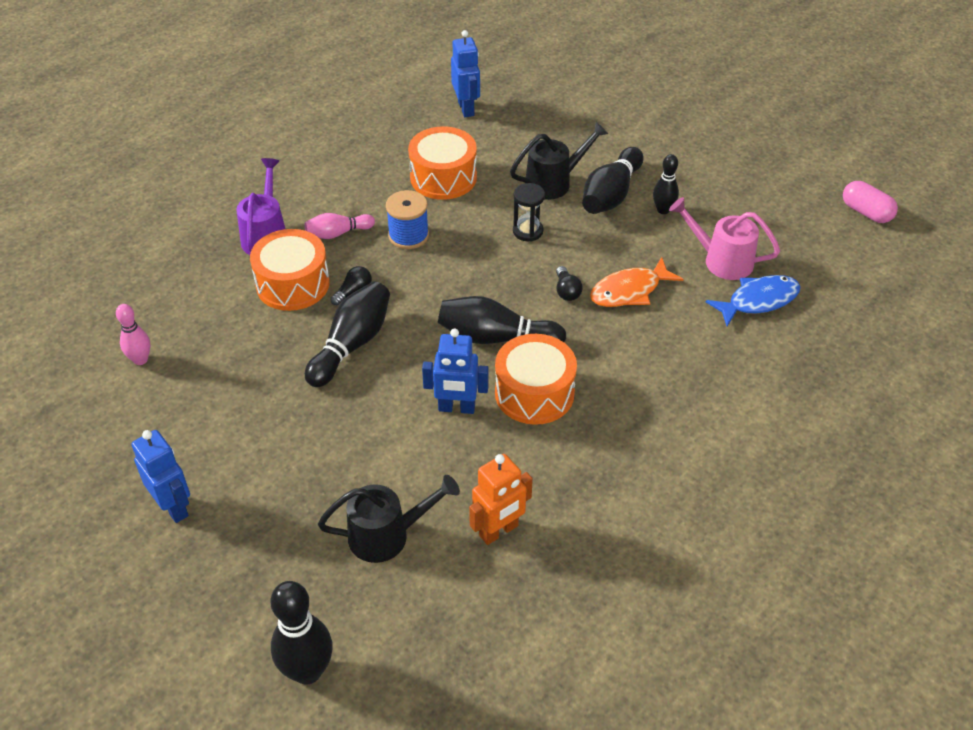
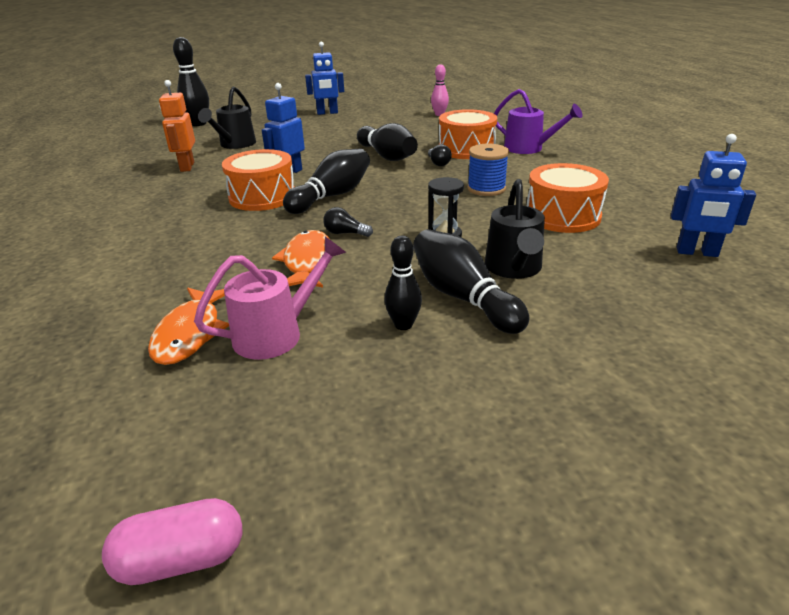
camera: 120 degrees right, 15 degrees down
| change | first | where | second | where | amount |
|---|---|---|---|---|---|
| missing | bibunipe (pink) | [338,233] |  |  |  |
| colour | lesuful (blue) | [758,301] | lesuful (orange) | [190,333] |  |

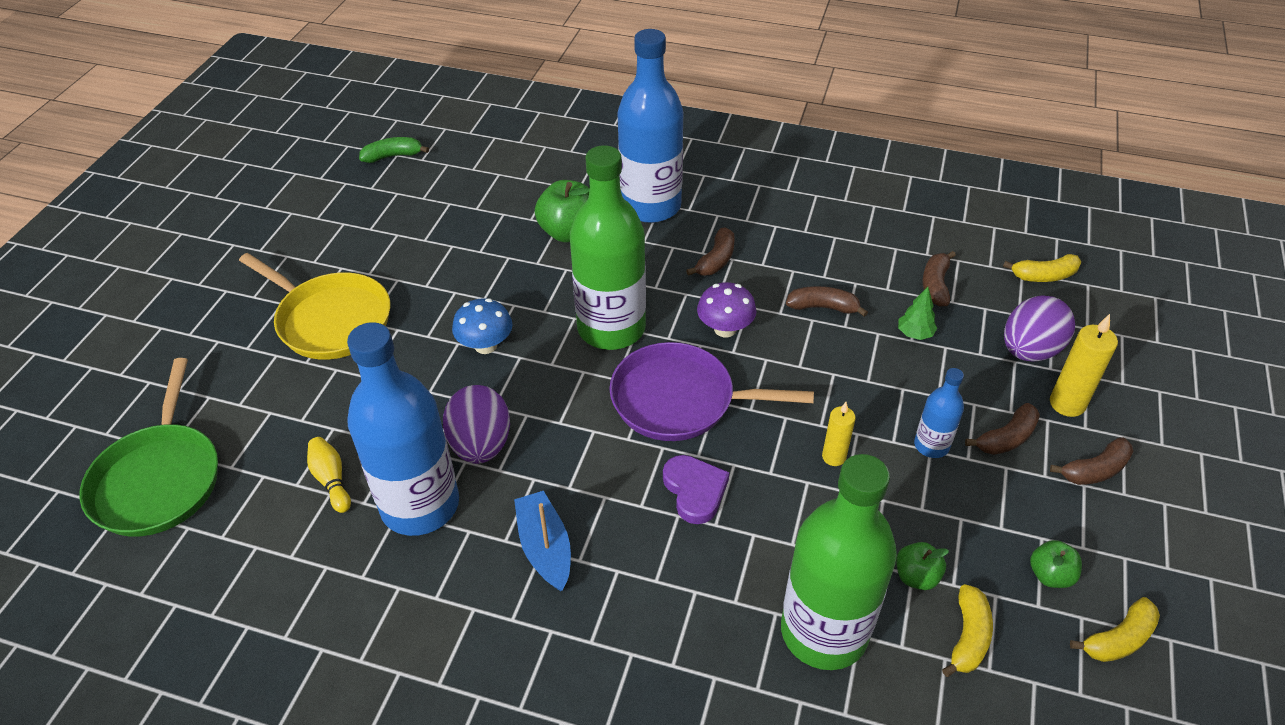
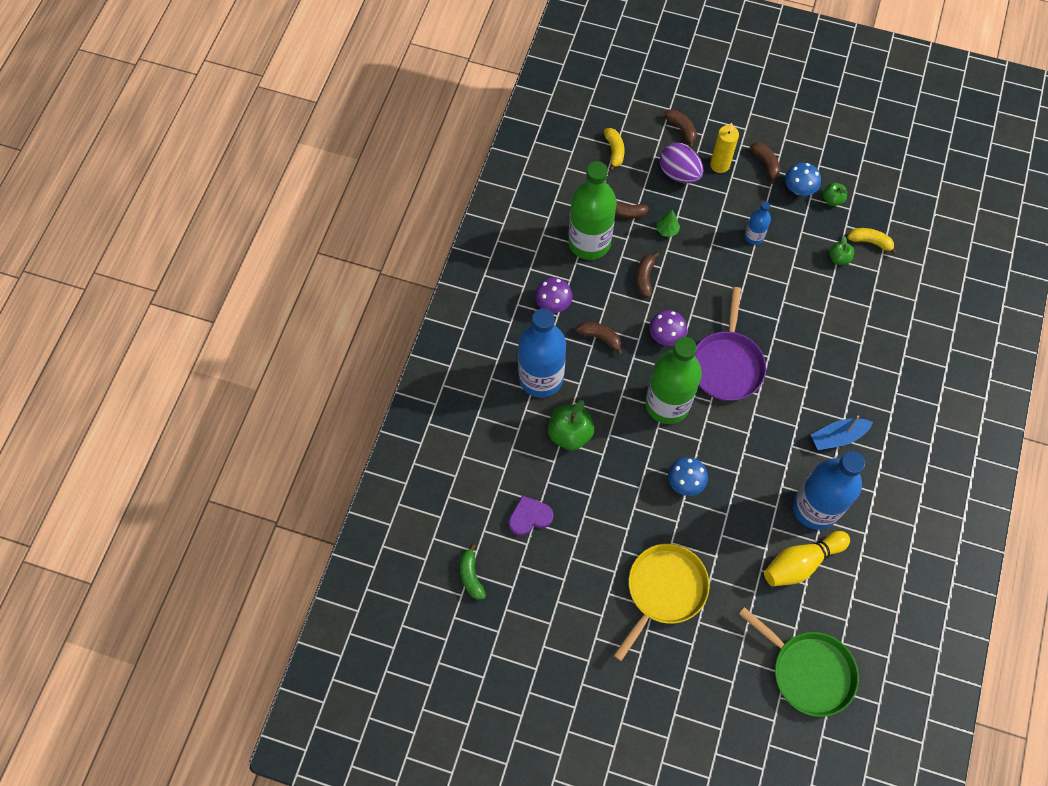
camera: 90 degrees left, 20 degrees up
| change | first | where | second | where | amount |
|---|---|---|---|---|---|
| missing | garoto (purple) | [481,445] |  |  |  |
| missing | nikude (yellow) | [834,457] |  |  |  |
| missing | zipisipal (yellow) | [1118,639] |  |  |  |
| appeared |  |  | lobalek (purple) | [553,303] |  |
| appeared |  |  | lobalek (blue) | [799,189] |  |
| relocated | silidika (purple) | [695,490] |  | [529,517] |  |
| relocated | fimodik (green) | [824,632] |  | [589,242] |  |
| relocated | zipisipal (brown) | [1006,438] |  | [681,129] |  |
| spun | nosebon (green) | [159,480] |  | [809,671] | 45 degrees clockwise |
| size | bibunipe (yellow) | [331,480] |  | [801,563] | x1.82 |

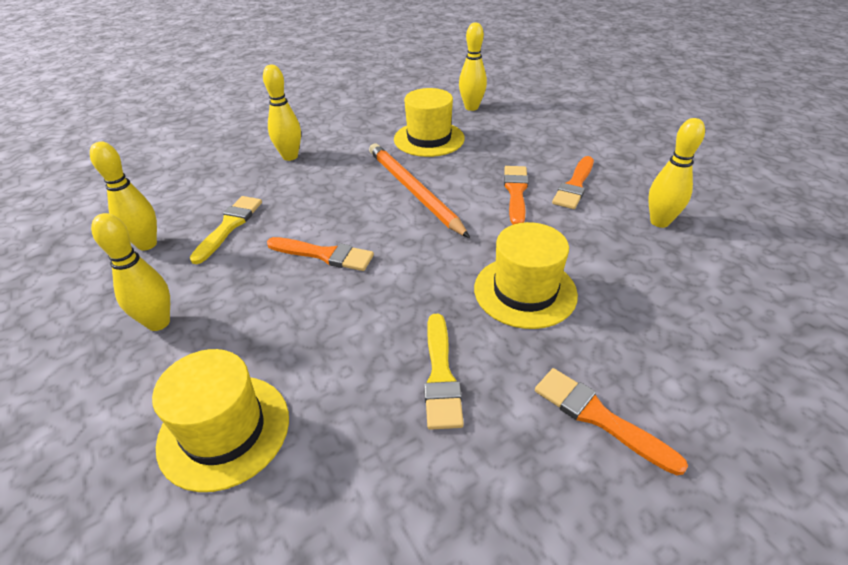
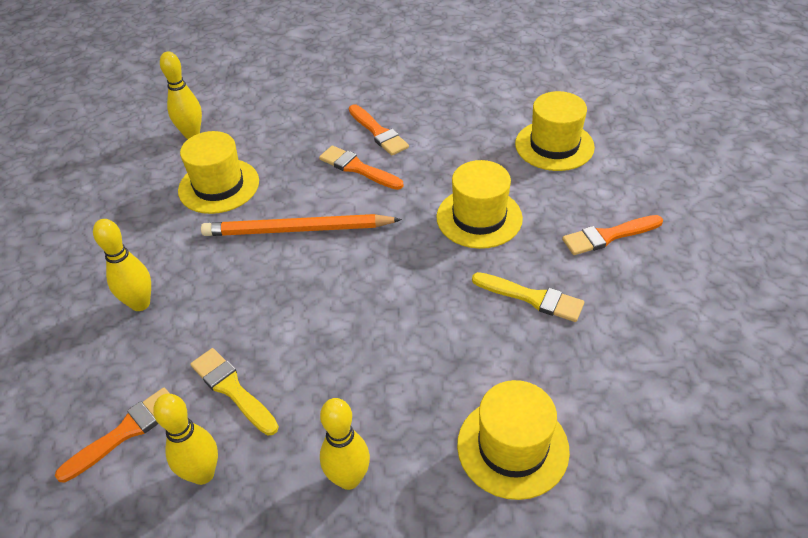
camera: 60 degrees left, 5 degrees up
| change | first | where | second | where | amount |
|---|---|---|---|---|---|
| missing | bibunipe (yellow) | [659,222] |  |  |  |
| appeared |  |  | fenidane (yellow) | [554,145] |  |
| relocated | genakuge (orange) | [324,255] |  | [125,432] |  |

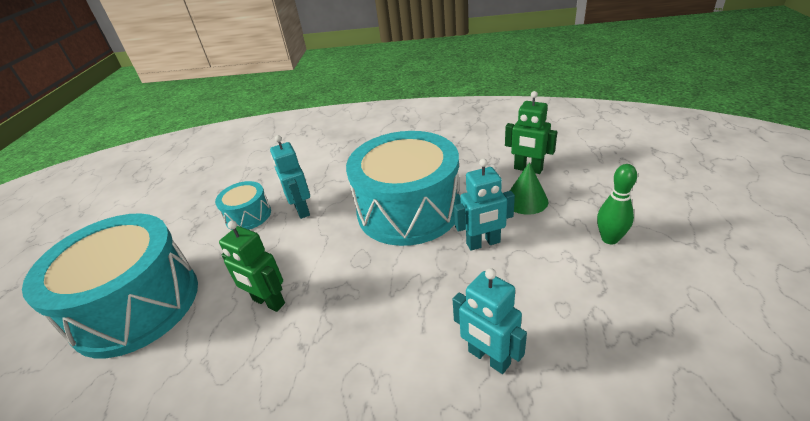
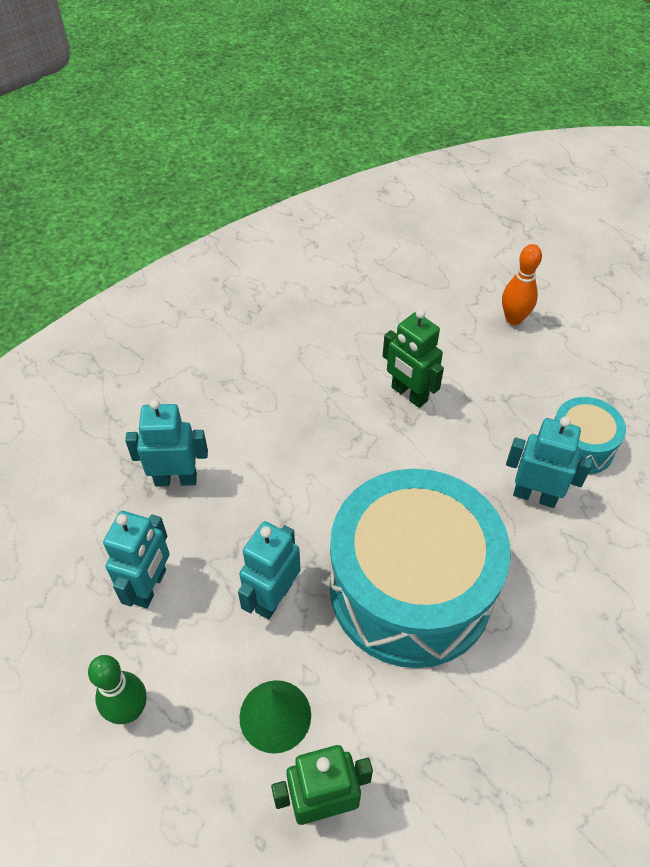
camera: 130 degrees right, 15 degrees up
| change | first | where | second | where | amount |
|---|---|---|---|---|---|
| appeared |  |  | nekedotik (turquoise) | [150,587] |  |
| exchanged | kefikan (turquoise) | [136,305] | bibunipe (orange) | [513,319] |  |
| spun | nekedotik (green) | [268,302] |  | [409,394] | 120 degrees counterclockwise |

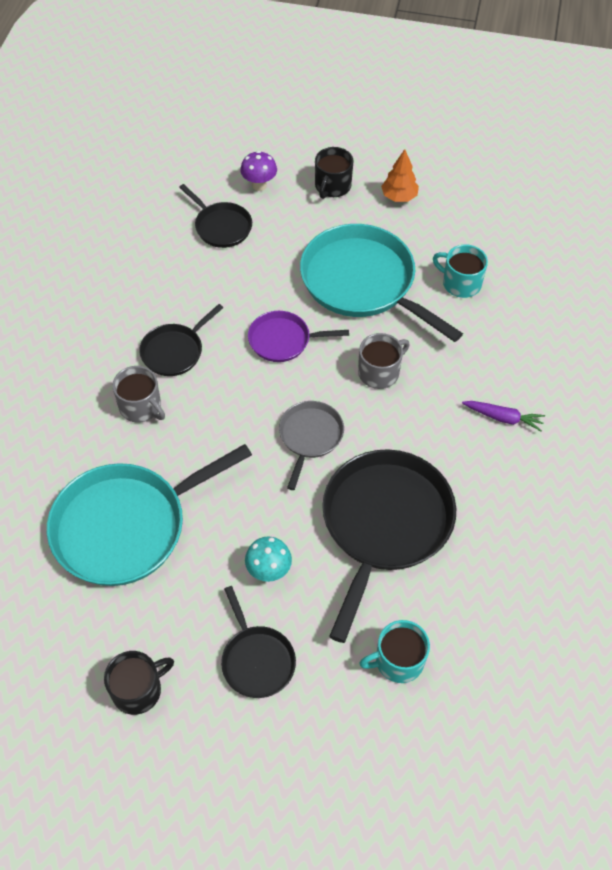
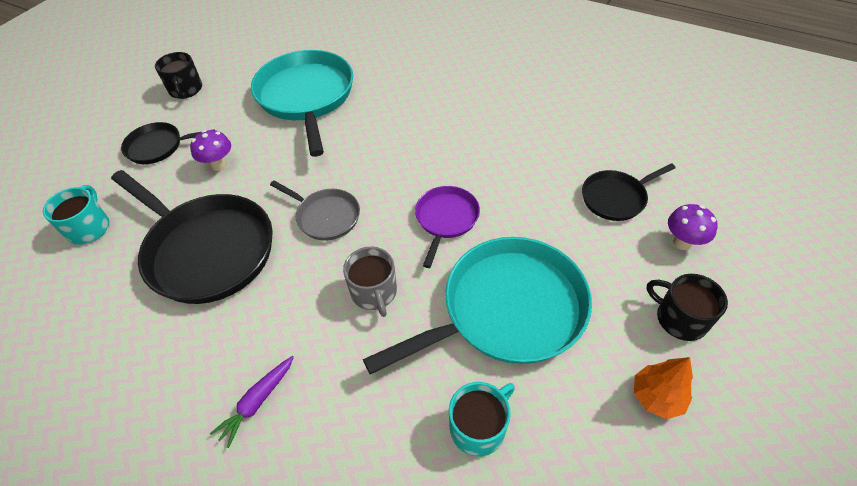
camera: 110 degrees right, 5 degrees down
| change | first | where | second | where | amount |
|---|---|---|---|---|---|
| missing | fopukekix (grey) | [141,407] |  |  |  |
| missing | nosebon (black) | [174,351] |  |  |  |
| colour | lobalek (turquoise) | [268,571] | lobalek (purple) | [219,165] |  |

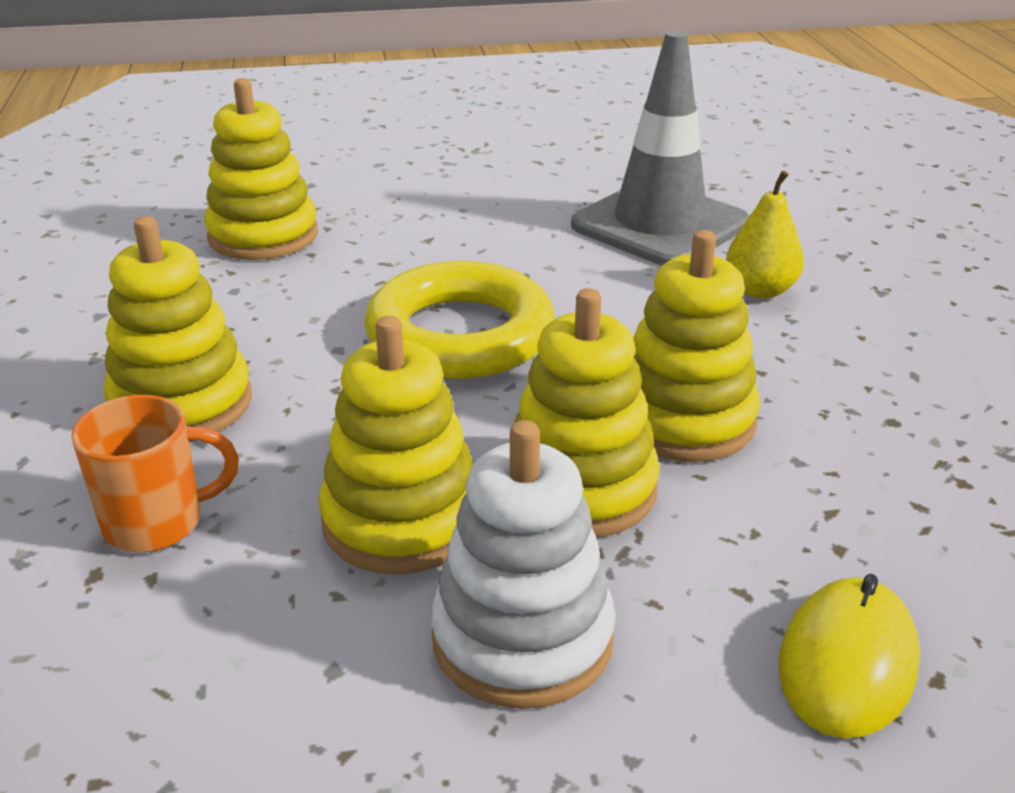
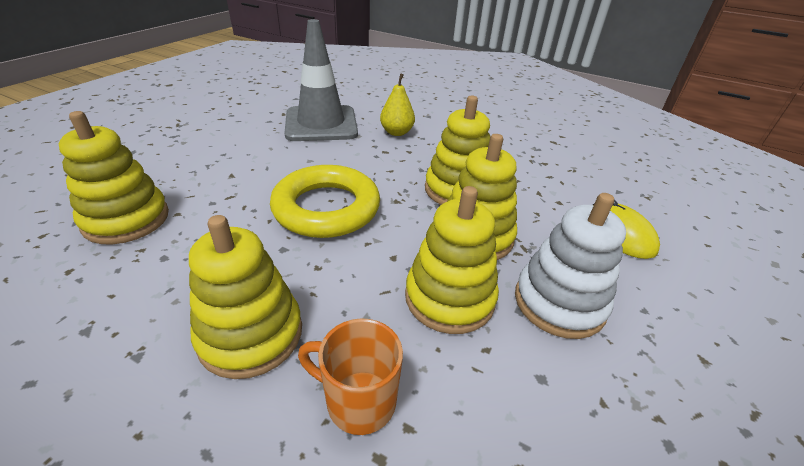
camera: 55 degrees left, 5 degrees up
| change | first | where | second | where | amount |
|---|---|---|---|---|---|
| spun | fopukekix (orange) | [157,522] |  | [358,401] | 90 degrees counterclockwise |

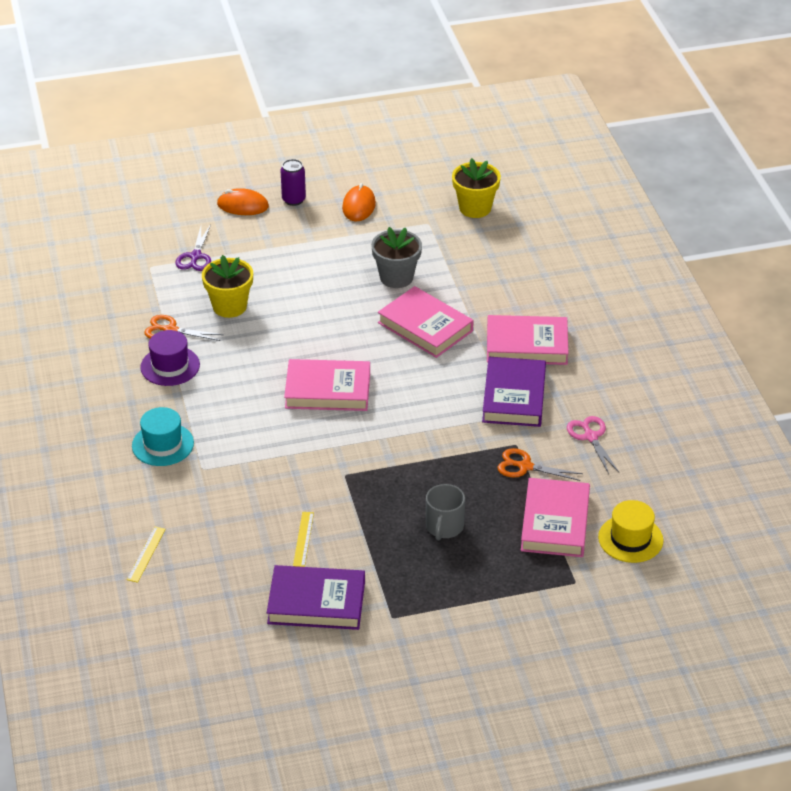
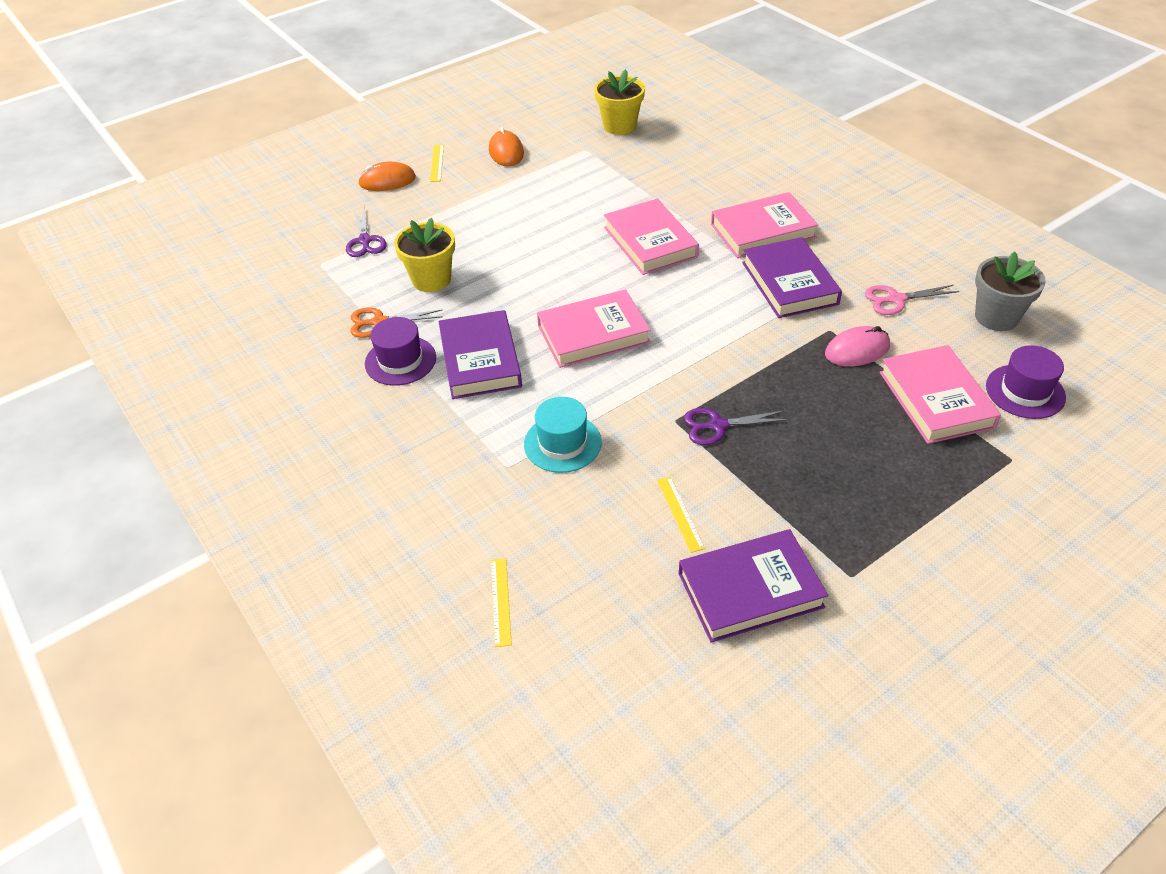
camera: 20 degrees left, 5 degrees up
| change | first | where | second | where | amount |
|---|---|---|---|---|---|
| missing | fopukekix (grey) | [444,527] |  |  |  |
| appeared |  |  | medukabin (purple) | [480,360] |  |
| appeared |  |  | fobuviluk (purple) | [717,426] |  |
| relocated | fenidane (turquoise) | [163,444] |  | [562,443] |  |
| relocated | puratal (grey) | [396,277] |  | [996,317] |  |
| exchanged | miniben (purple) | [293,200] | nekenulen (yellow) | [437,163] |  |
| exchanged | fobuviluk (orange) | [525,466] | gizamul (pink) | [857,350] |  |
| colour | fenidane (yellow) | [630,539] | fenidane (purple) | [1025,391] |  |
| spun | medukabin (pink) | [425,327] |  | [650,242] | 45 degrees clockwise |
| spun | fobuviluk (pink) | [590,437] |  | [896,299] | 60 degrees counterclockwise |

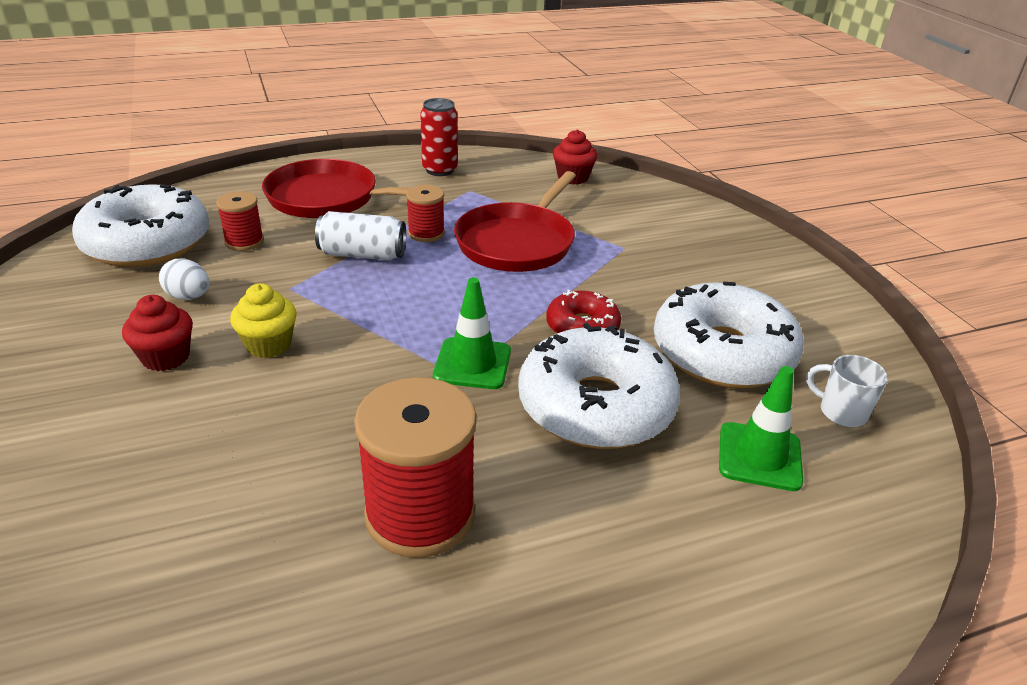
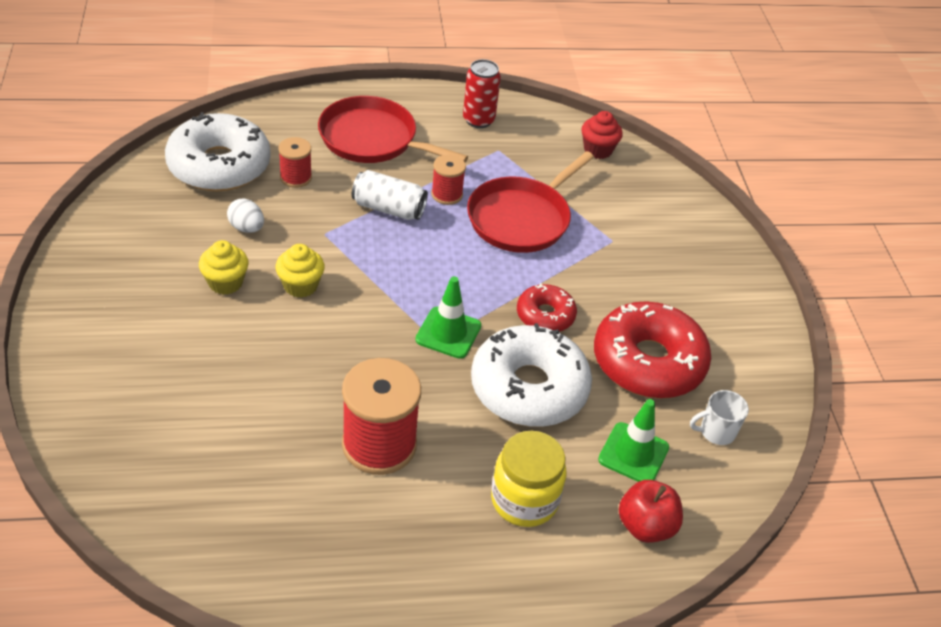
camera: 10 degrees right, 10 degrees up
| change | first | where | second | where | amount |
|---|---|---|---|---|---|
| appeared |  |  | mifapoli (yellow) | [524,500] |  |
| appeared |  |  | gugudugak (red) | [645,526] |  |
| colour | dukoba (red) | [166,357] | dukoba (yellow) | [225,282] |  |
| colour | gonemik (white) | [722,353] | gonemik (red) | [648,362] |  |
| spun | fopukekix (white) | [841,412] |  | [716,432] | 60 degrees counterclockwise |

